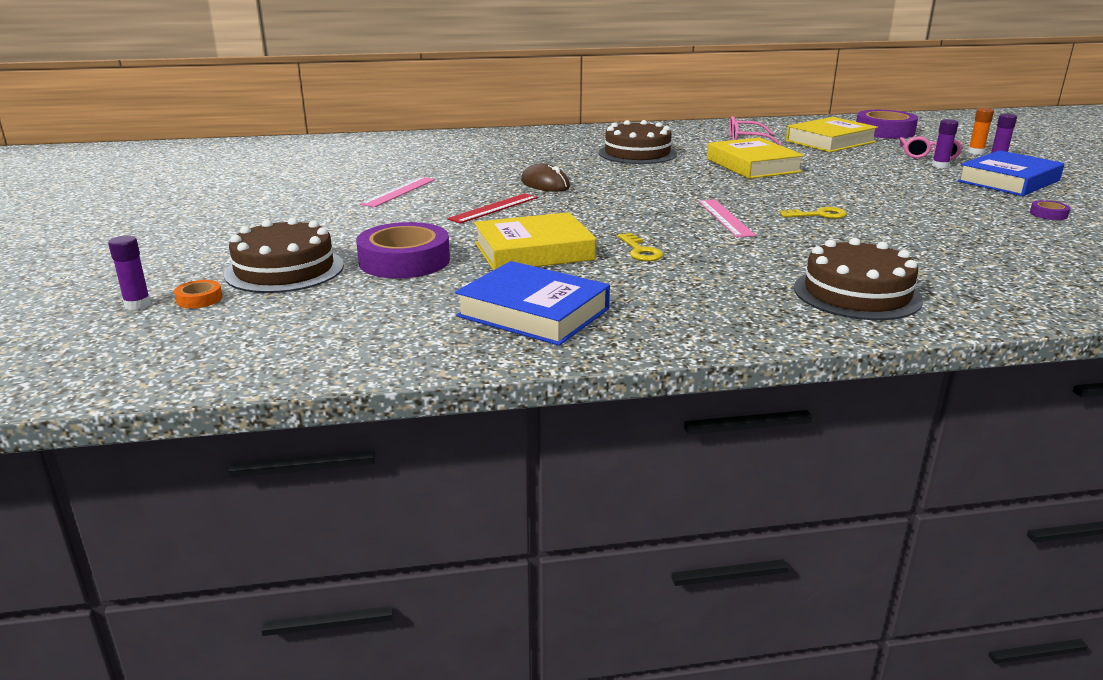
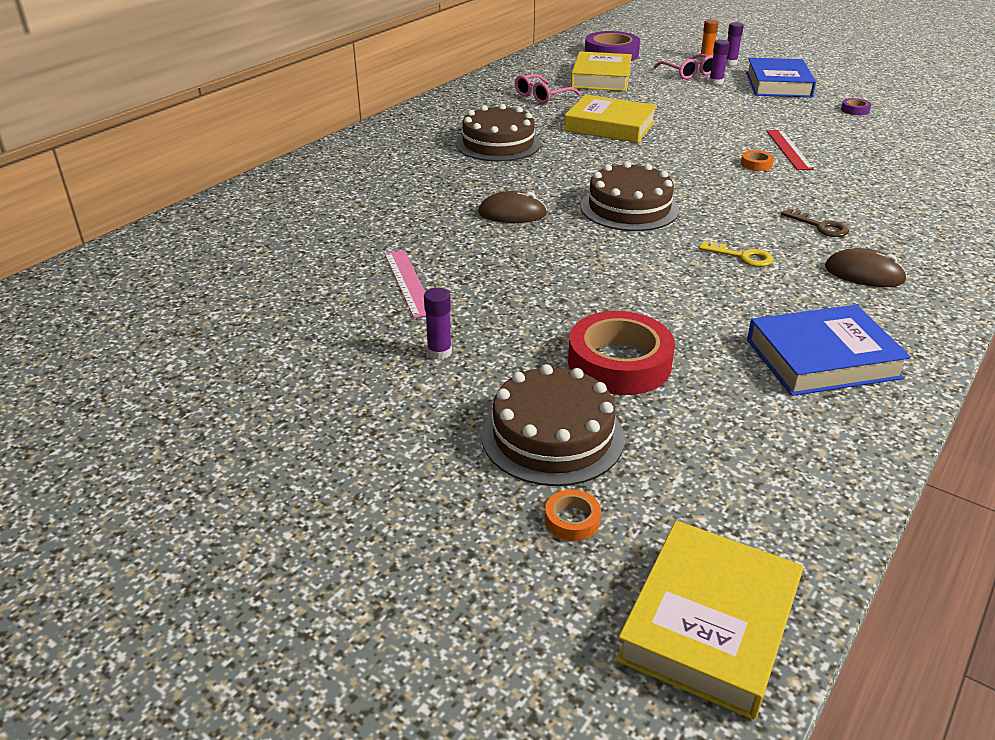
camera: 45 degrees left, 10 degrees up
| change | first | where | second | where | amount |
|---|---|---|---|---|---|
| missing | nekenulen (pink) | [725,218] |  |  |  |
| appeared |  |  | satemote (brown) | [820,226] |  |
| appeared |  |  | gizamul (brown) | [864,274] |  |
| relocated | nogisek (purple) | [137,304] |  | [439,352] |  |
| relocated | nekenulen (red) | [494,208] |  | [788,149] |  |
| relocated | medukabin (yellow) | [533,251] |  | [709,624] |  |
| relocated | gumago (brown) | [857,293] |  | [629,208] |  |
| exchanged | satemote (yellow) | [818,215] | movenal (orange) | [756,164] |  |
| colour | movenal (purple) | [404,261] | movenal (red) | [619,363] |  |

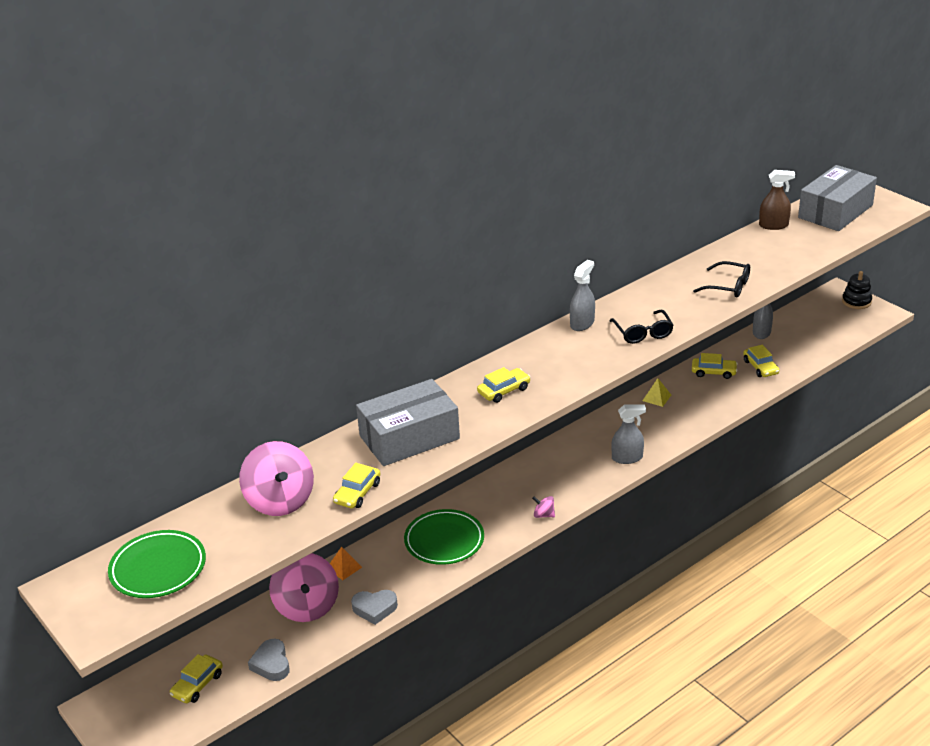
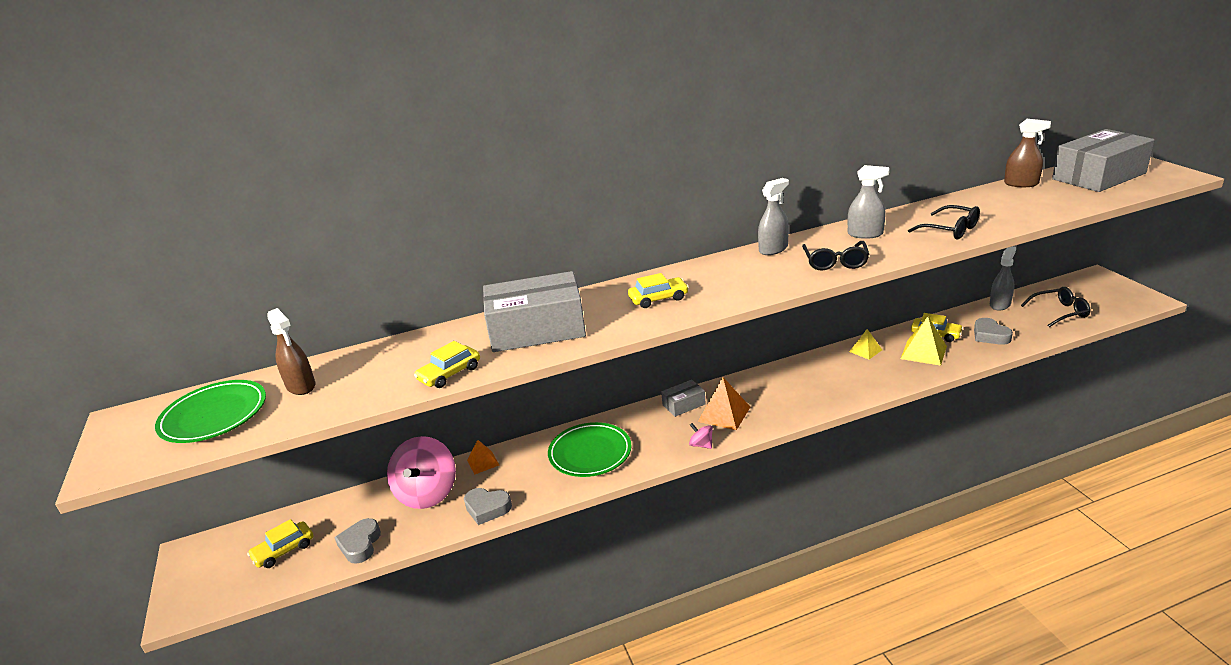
camera: 20 degrees right, 5 degrees down
| change | first | where | second | where | amount |
|---|---|---|---|---|---|
| missing | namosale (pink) | [280,501] |  |  |  |
| missing | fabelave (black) | [856,301] |  |  |  |
| appeared |  |  | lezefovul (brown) | [301,386] |  |
| appeared |  |  | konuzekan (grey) | [683,404] |  |
| appeared |  |  | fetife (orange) | [724,414] |  |
| appeared |  |  | fetife (yellow) | [923,352] |  |
| appeared |  |  | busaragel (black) | [1060,312] |  |
| relocated | lezefovul (grey) | [627,458] |  | [865,234] |  |
| exchanged | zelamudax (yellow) | [760,367] | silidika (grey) | [990,335] |  |

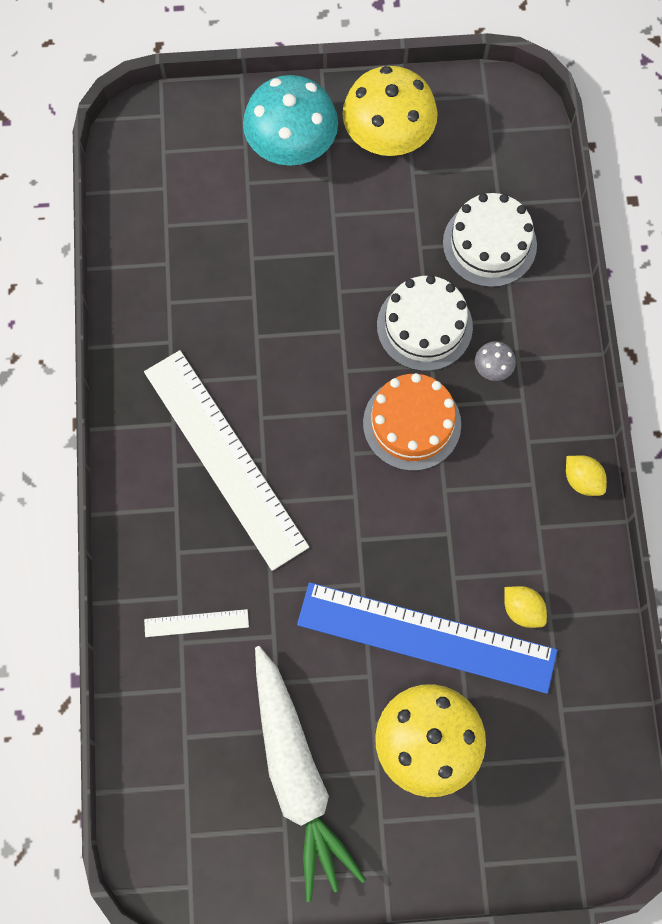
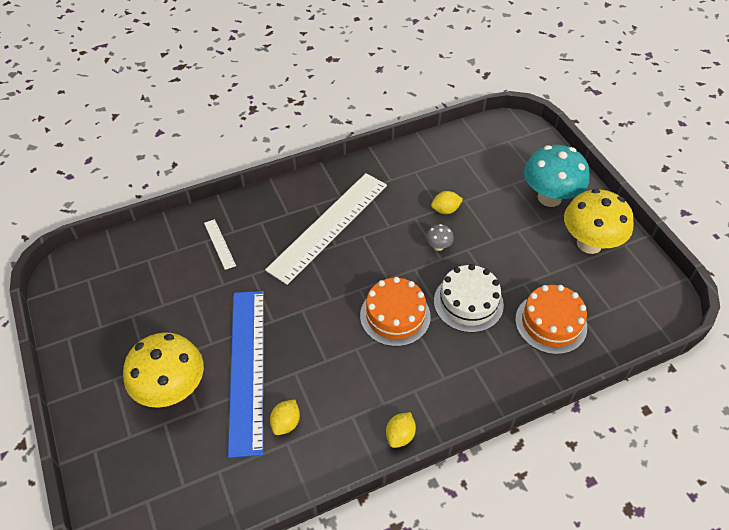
camera: 70 degrees right, 20 degrees down
| change | first | where | second | where | amount |
|---|---|---|---|---|---|
| missing | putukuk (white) | [297,775] |  |  |  |
| appeared |  |  | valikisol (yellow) | [445,210] |  |
| relocated | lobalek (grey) | [492,369] |  | [438,246] |  |
| colour | gumago (white) | [489,244] | gumago (orange) | [551,323] |  |

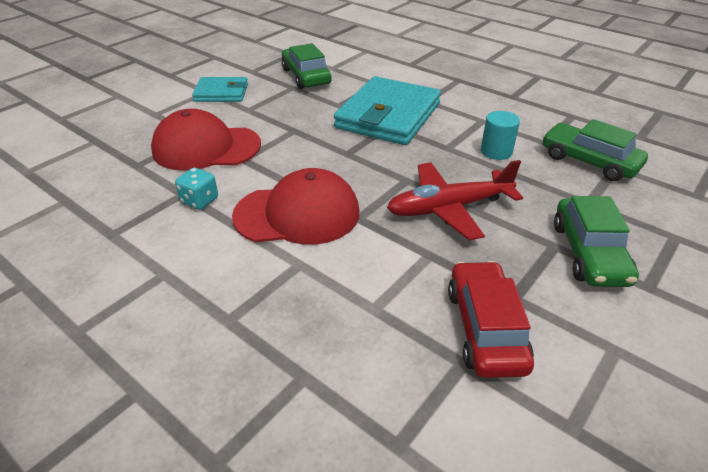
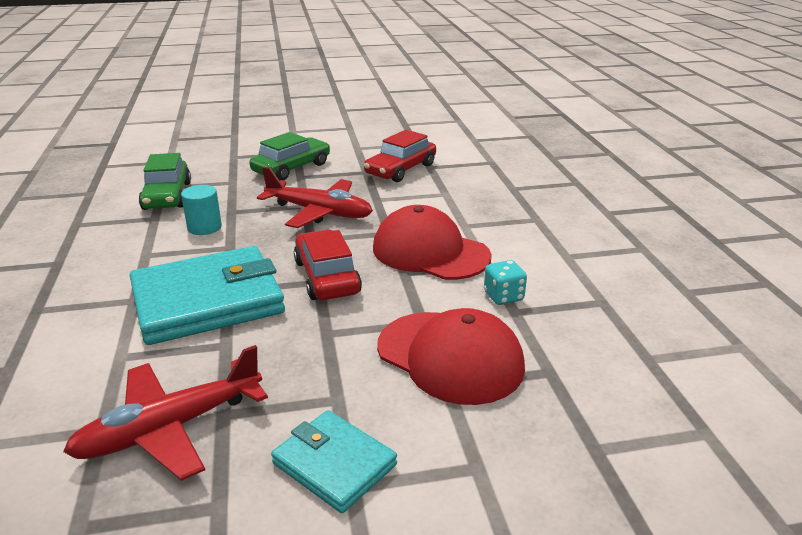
camera: 140 degrees left, 10 degrees down
| change | first | where | second | where | amount |
|---|---|---|---|---|---|
| appeared |  |  | zelamudax (red) | [327,277] |  |
| exchanged | zelamudax (green) | [306,76] | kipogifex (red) | [169,428] |  |

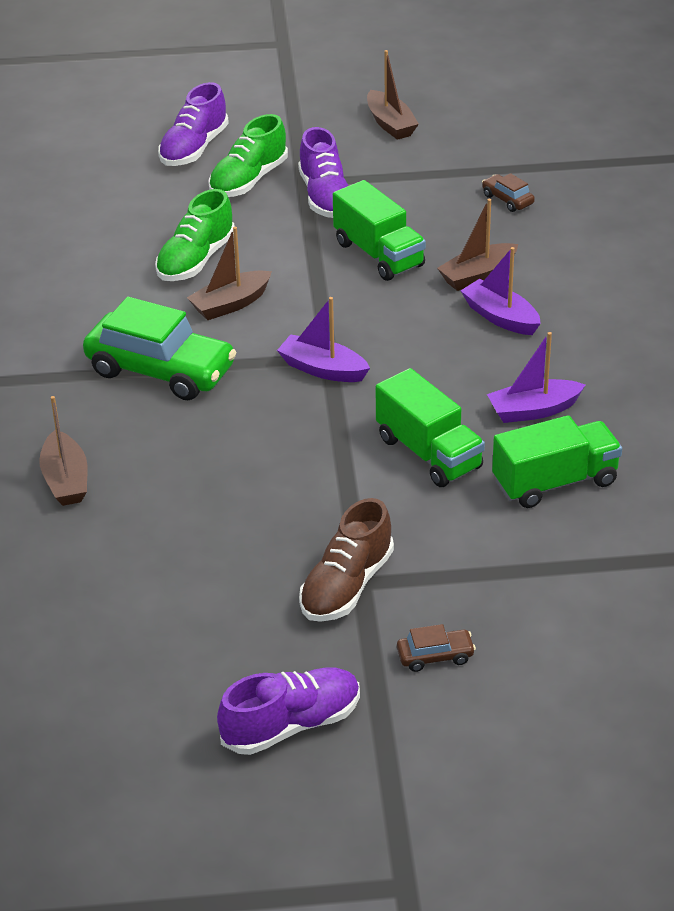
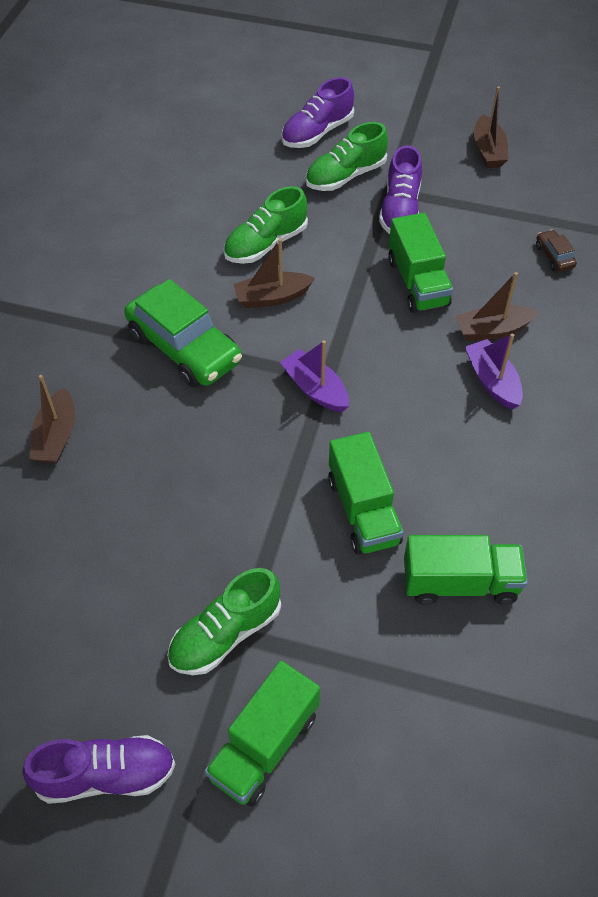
camera: 20 degrees right, 15 degrees up
| change | first | where | second | where | amount |
|---|---|---|---|---|---|
| missing | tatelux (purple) | [533,410] |  |  |  |
| exchanged | zelamudax (brown) | [435,656] | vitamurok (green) | [264,745] |  |
| colour | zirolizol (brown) | [346,586] | zirolizol (green) | [225,634] |  |

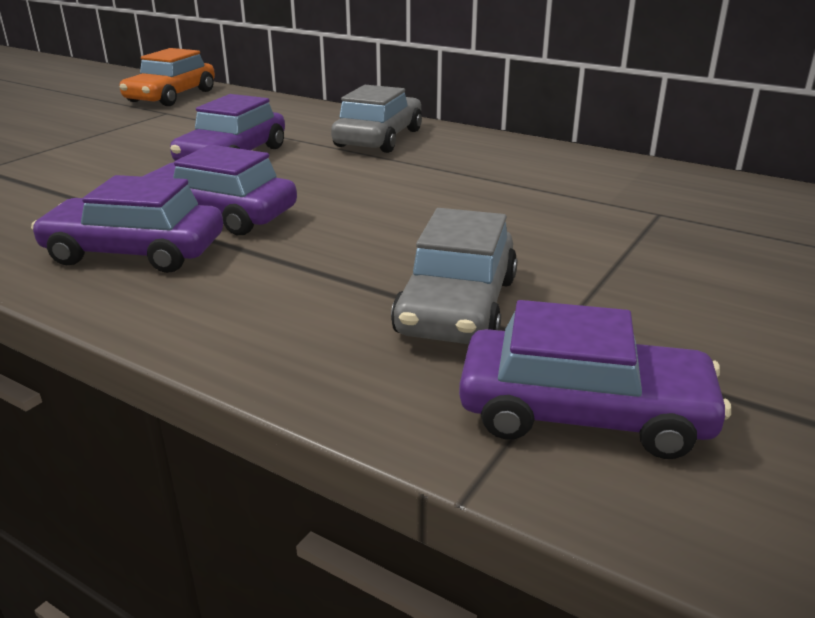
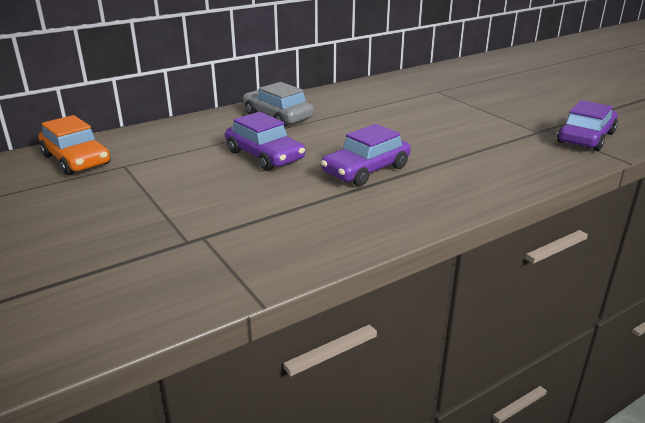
camera: 65 degrees left, 0 degrees up
| change | first | where | second | where | amount |
|---|---|---|---|---|---|
| missing | zelamudax (purple) | [135,252] |  |  |  |
| missing | zelamudax (grey) | [457,306] |  |  |  |

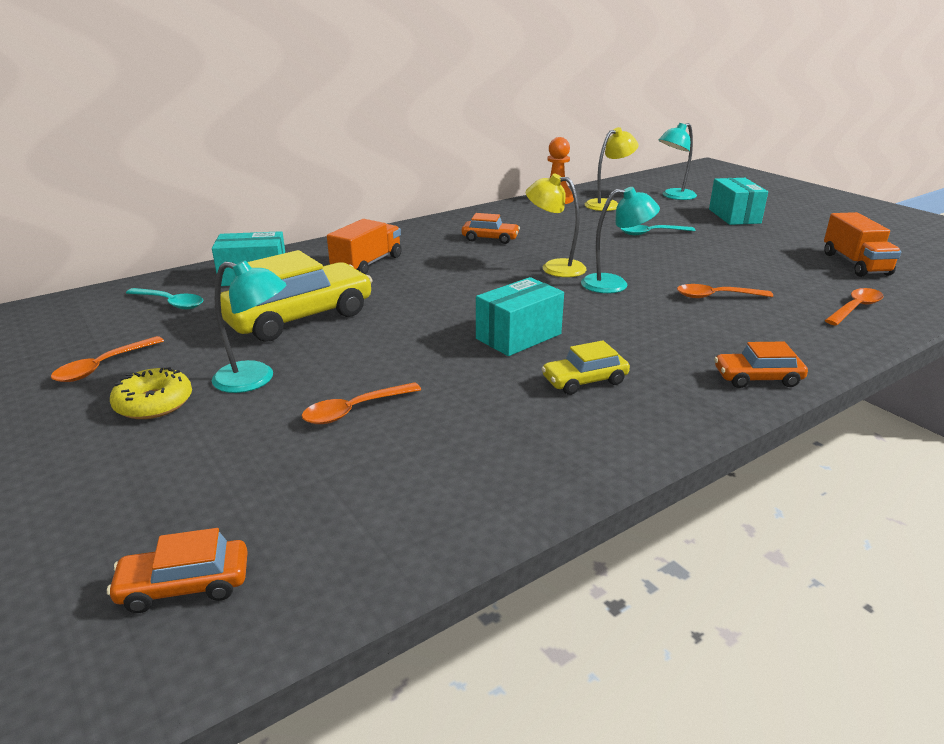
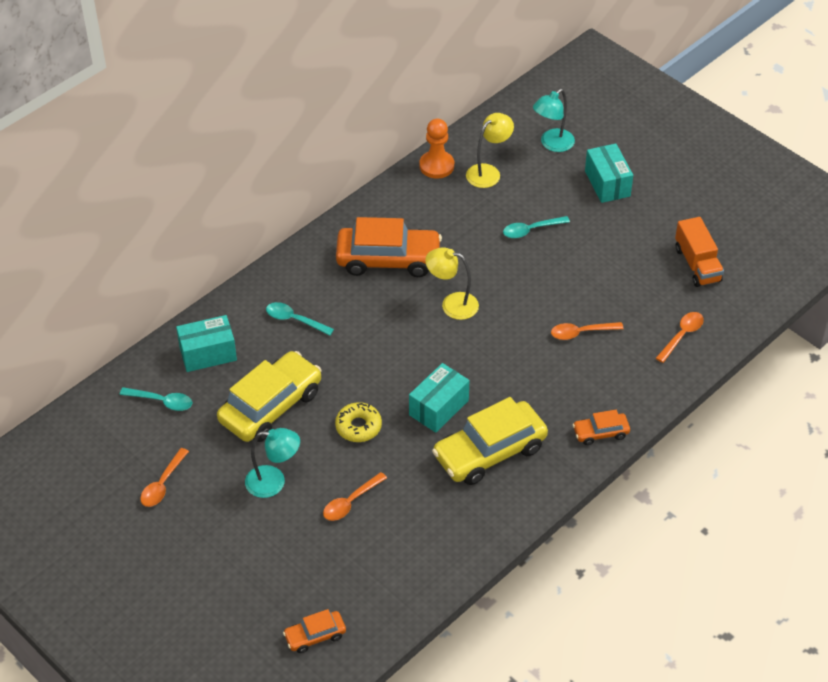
camera: 10 degrees left, 20 degrees up
| change | first | where | second | where | amount |
|---|---|---|---|---|---|
| missing | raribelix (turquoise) | [614,284] |  |  |  |
| relocated | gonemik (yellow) | [154,403] |  | [358,427] |  |
| exchanged | vitamurok (orange) | [367,264] | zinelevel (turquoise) | [294,320] |  |
| size | zelamudax (orange) | [490,238] |  | [388,259] | x2.04 |
| size | zelamudax (yellow) | [584,381] |  | [489,452] | x2.04 |

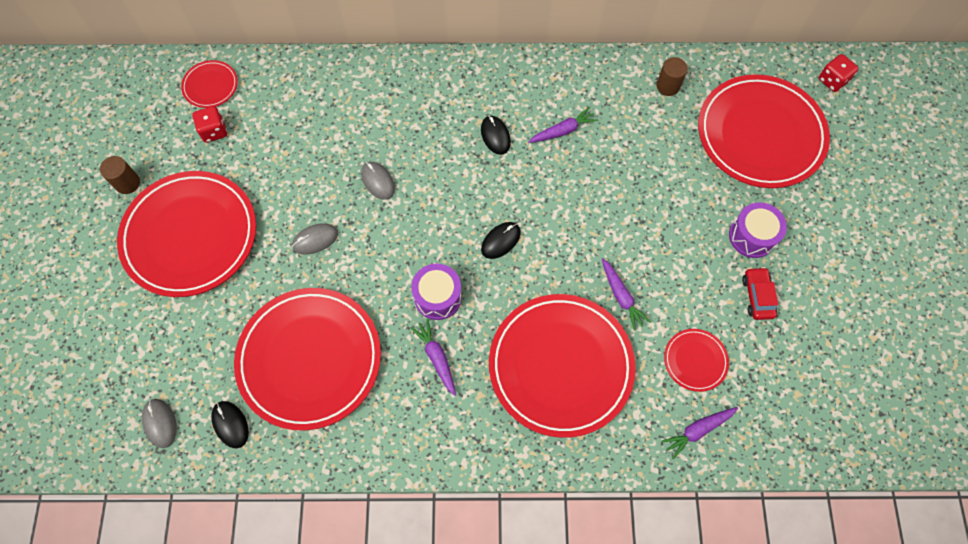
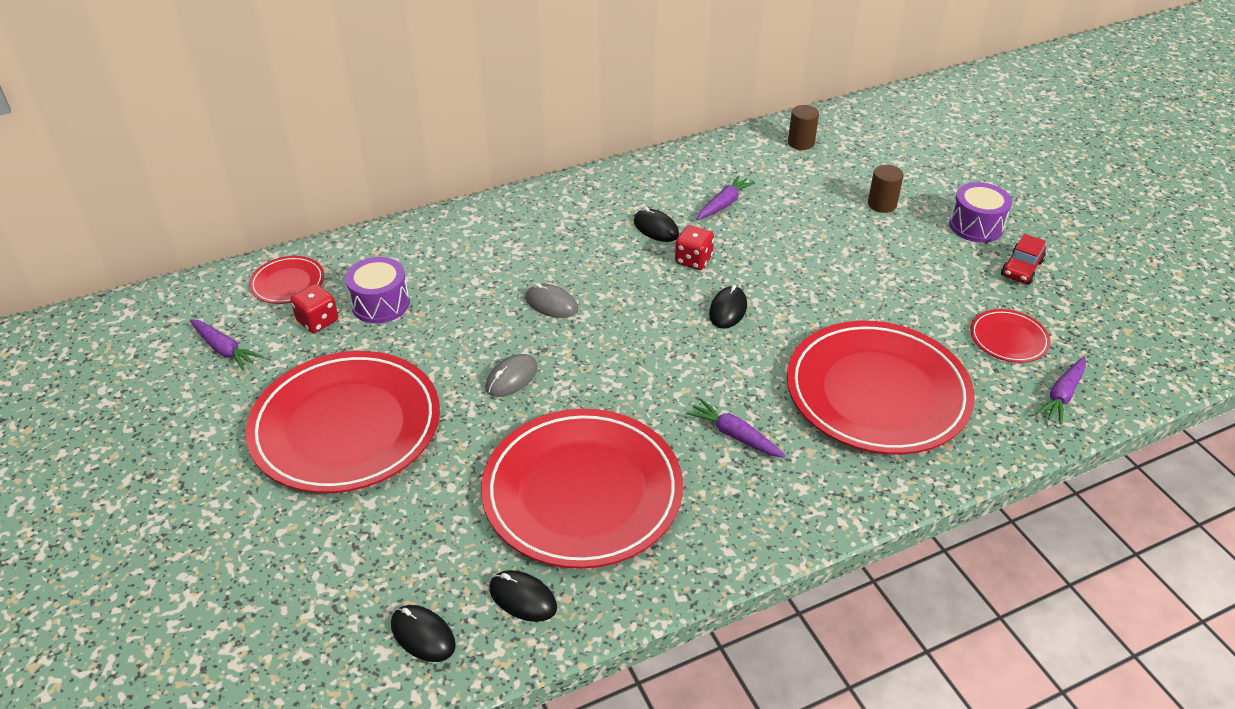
camera: 25 degrees left, 25 degrees down
| change | first | where | second | where | amount |
|---|---|---|---|---|---|
| missing | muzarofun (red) | [760,134] |  |  |  |
| relocated | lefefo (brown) | [127,183] |  | [882,204] |  |
| relocated | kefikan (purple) | [438,297] |  | [380,304] |  |
| relocated | putukuk (purple) | [621,296] |  | [224,349] |  |
| relocated | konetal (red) | [832,80] |  | [693,260] |  |
| colour | gizamul (grey) | [160,423] | gizamul (black) | [423,635] |  |
| spun | zelamudax (red) | [757,296] |  | [1021,269] | 120 degrees counterclockwise |

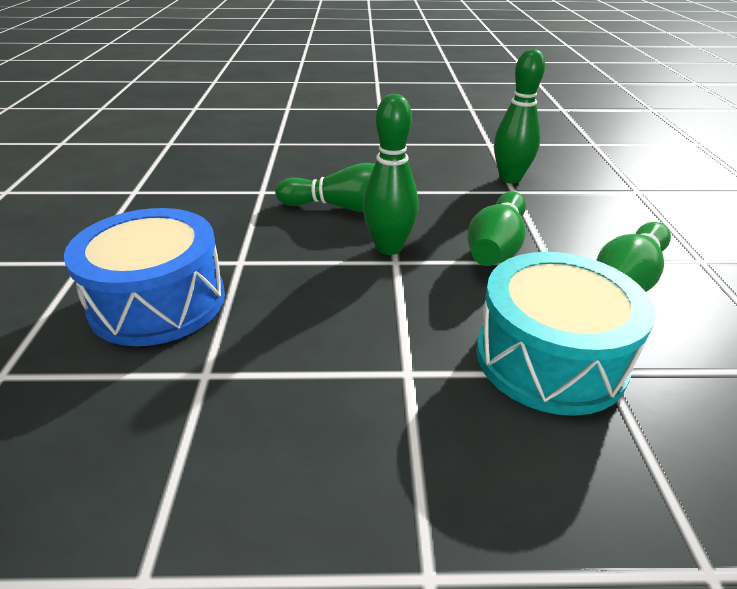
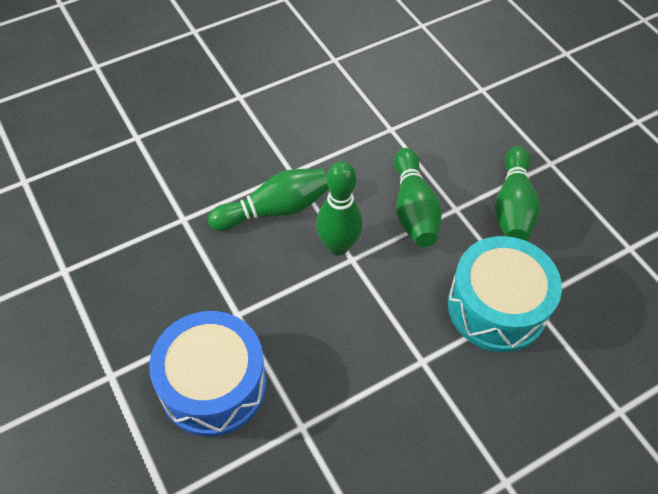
camera: 30 degrees left, 20 degrees up
| change | first | where | second | where | amount |
|---|---|---|---|---|---|
| missing | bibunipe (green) | [510,179] |  |  |  |

